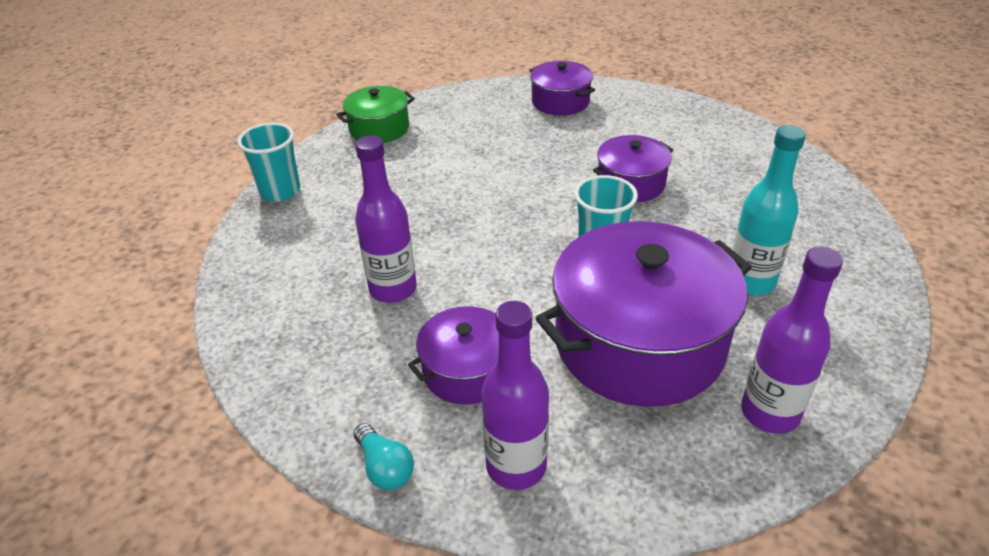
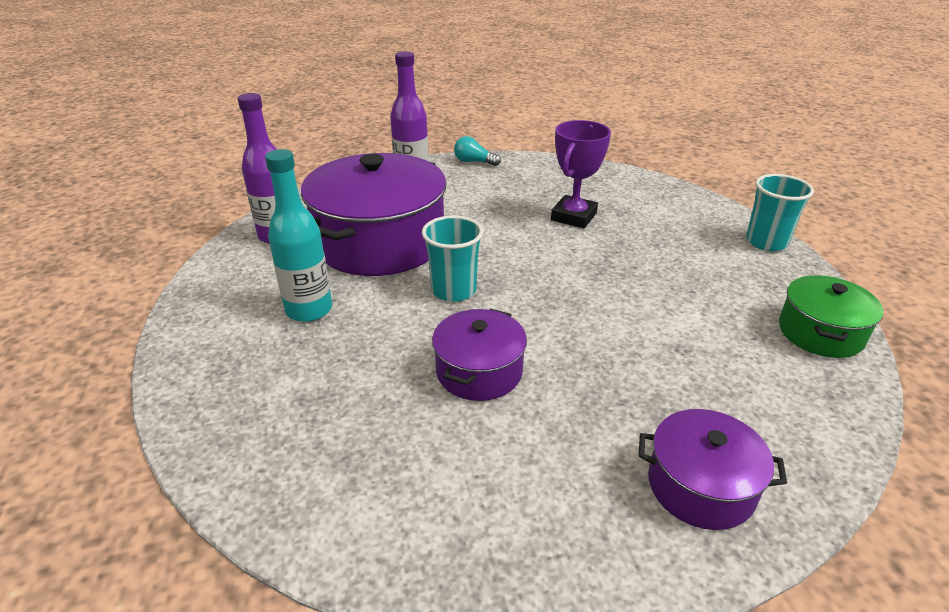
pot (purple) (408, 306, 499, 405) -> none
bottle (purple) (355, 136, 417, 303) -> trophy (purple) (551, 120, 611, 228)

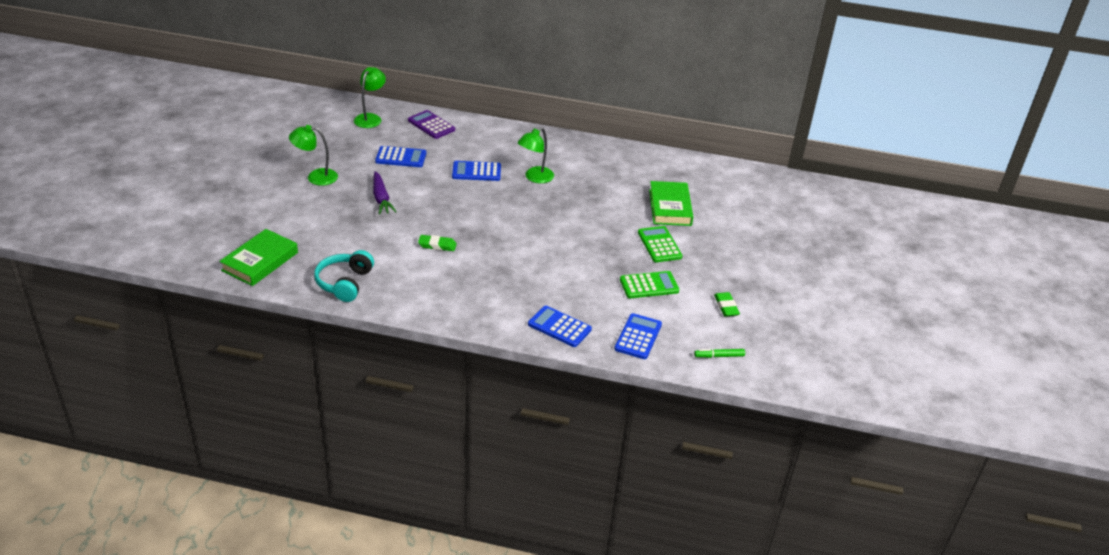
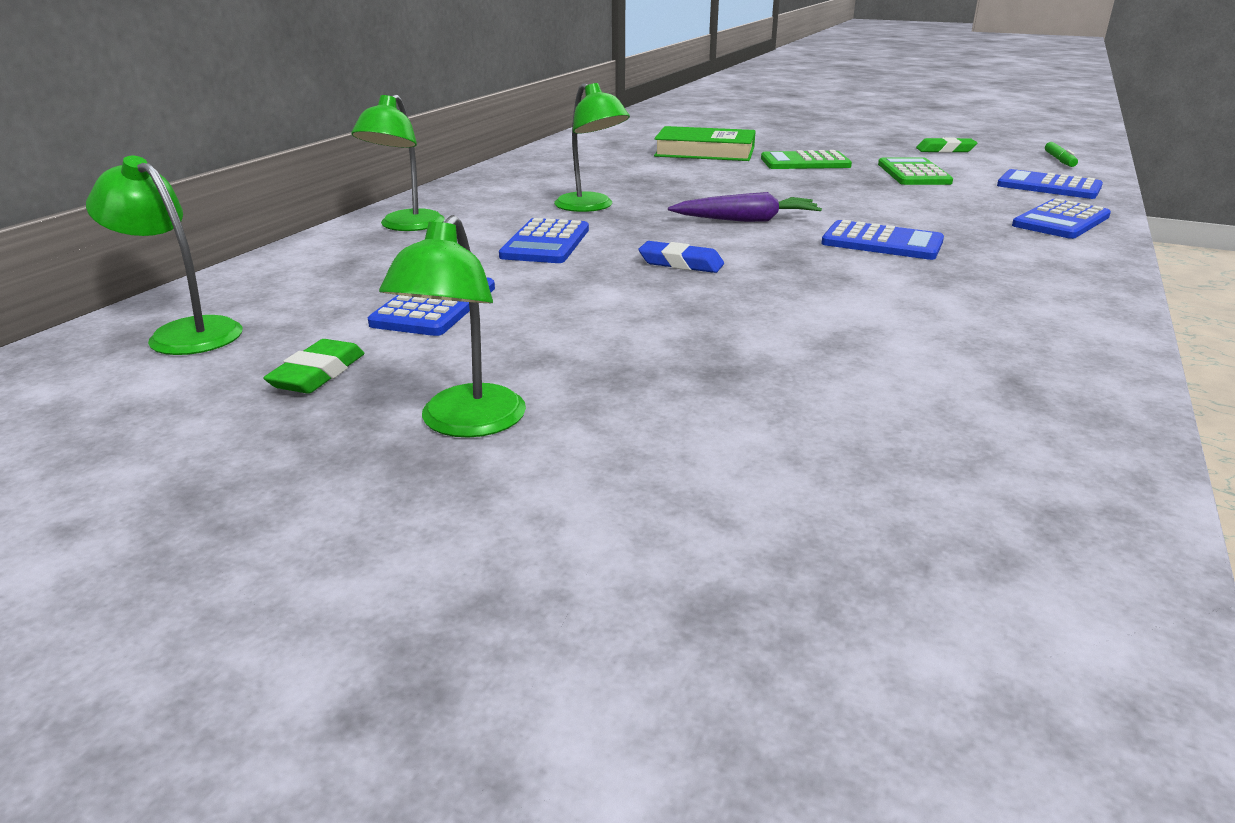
book (green) (219, 229, 298, 286) -> none
headphones (turquoise) (314, 250, 374, 302) -> none
calculator (purple) (408, 110, 455, 139) -> none
none -> lamp (green) (351, 94, 445, 231)
none -> eraser (blue) (638, 241, 724, 273)
none -> calculator (blue) (821, 220, 944, 260)
carrot (purple) (373, 171, 397, 215) -> carrot (purple) (668, 192, 822, 222), shifted
eraser (green) (418, 235, 457, 251) -> eraser (green) (263, 339, 365, 393), shifted

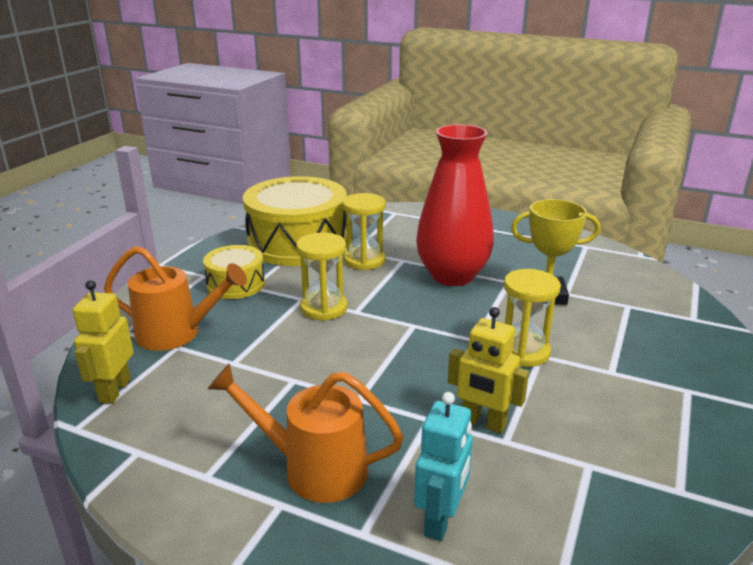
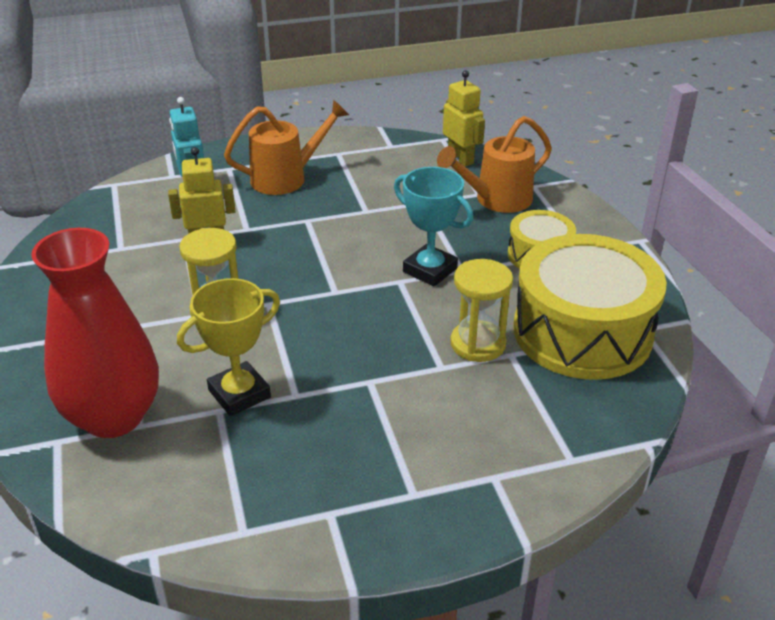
vase (red) (416, 124, 494, 286) -> vase (red) (31, 228, 159, 438), shifted
hourglass (yellow) (296, 233, 348, 321) -> trophy (turquoise) (394, 167, 473, 287)

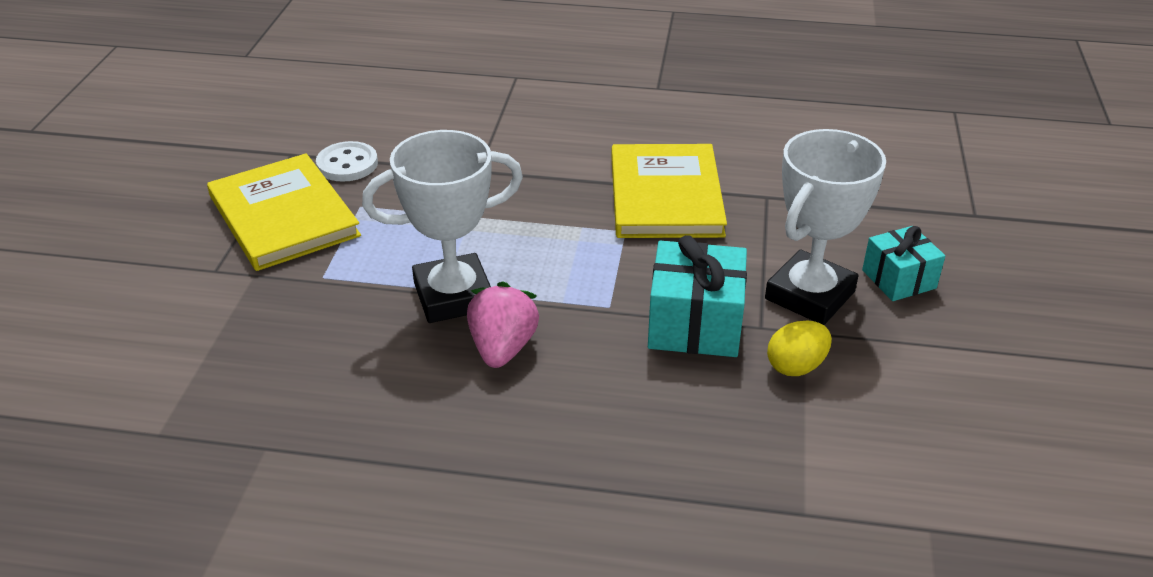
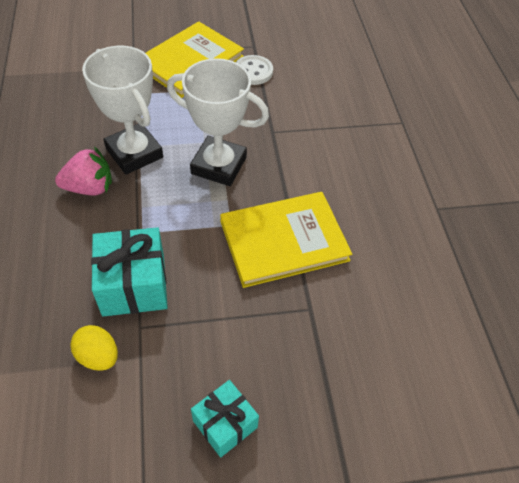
trophy (white) (765, 129, 886, 325) -> trophy (white) (167, 58, 269, 186), shifted

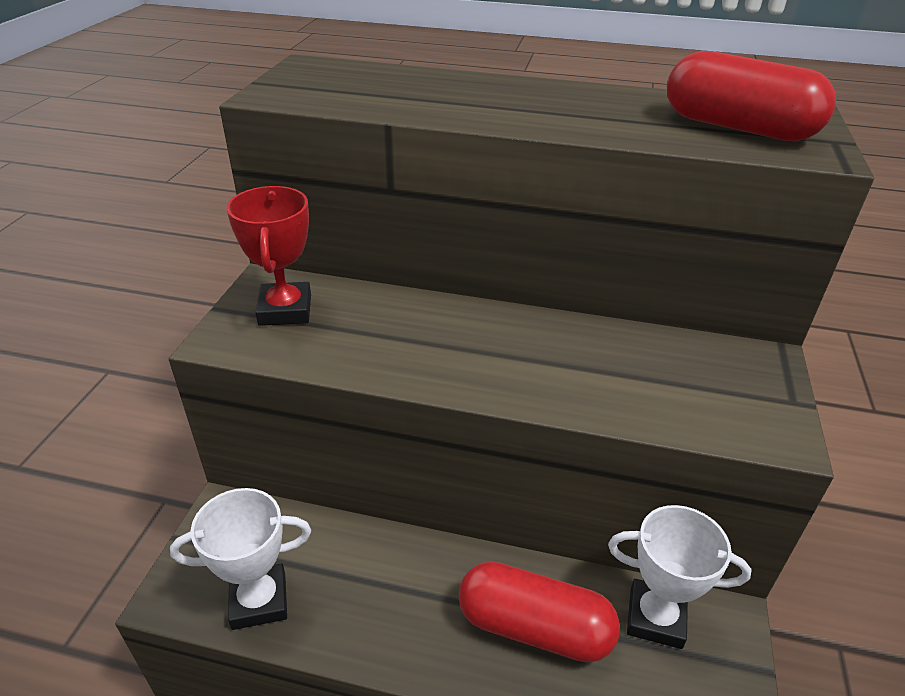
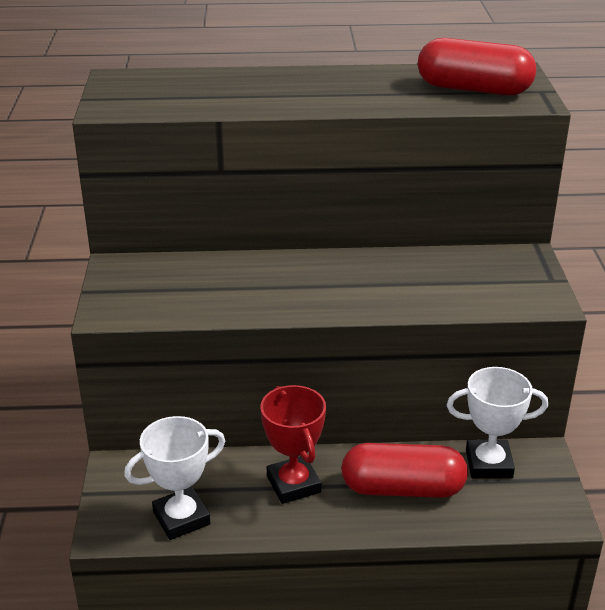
trophy (red) (226, 186, 311, 326) -> trophy (red) (261, 385, 326, 504), shifted

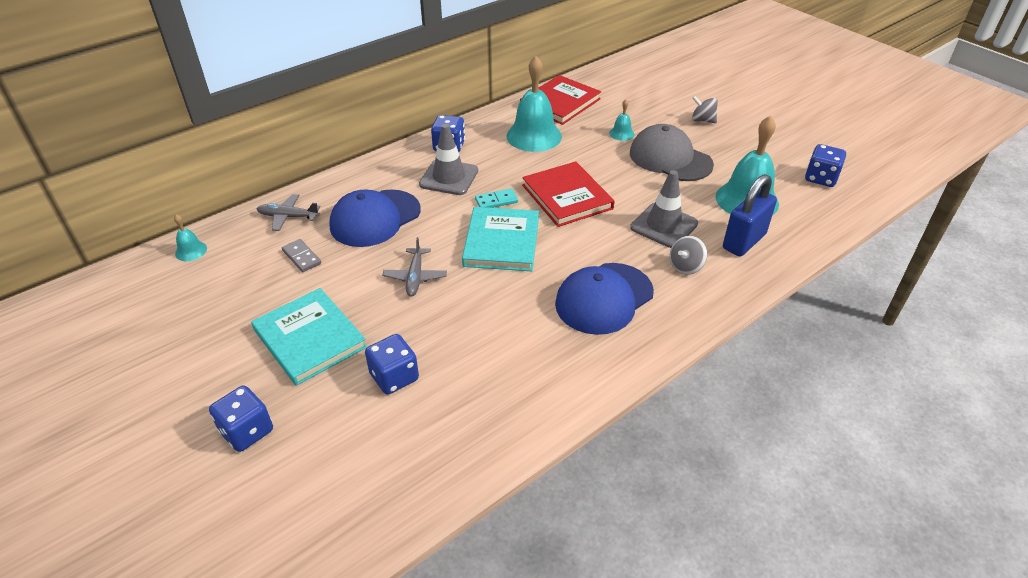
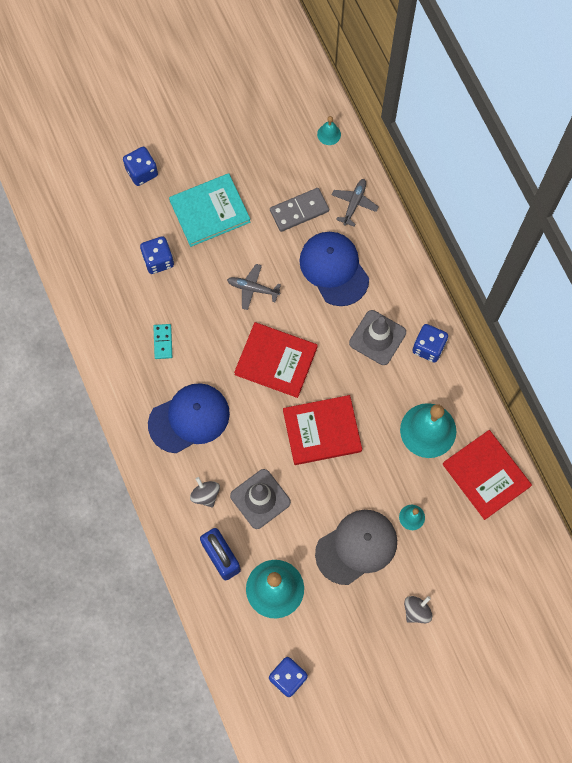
domino (turquoise) (475, 188, 518, 208) -> domino (turquoise) (153, 324, 172, 359), shifted
book (turquoise) (462, 207, 539, 271) -> book (red) (234, 322, 318, 398)
cap (blue) (555, 263, 654, 335) -> cap (blue) (148, 383, 230, 453), 90 degrees clockwise
domino (grey) (282, 239, 321, 272) -> domino (grey) (270, 188, 329, 232), x1.59

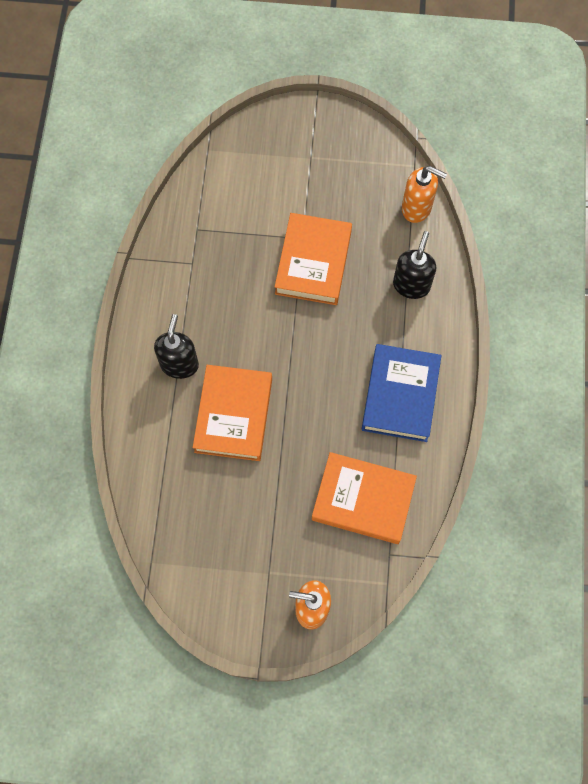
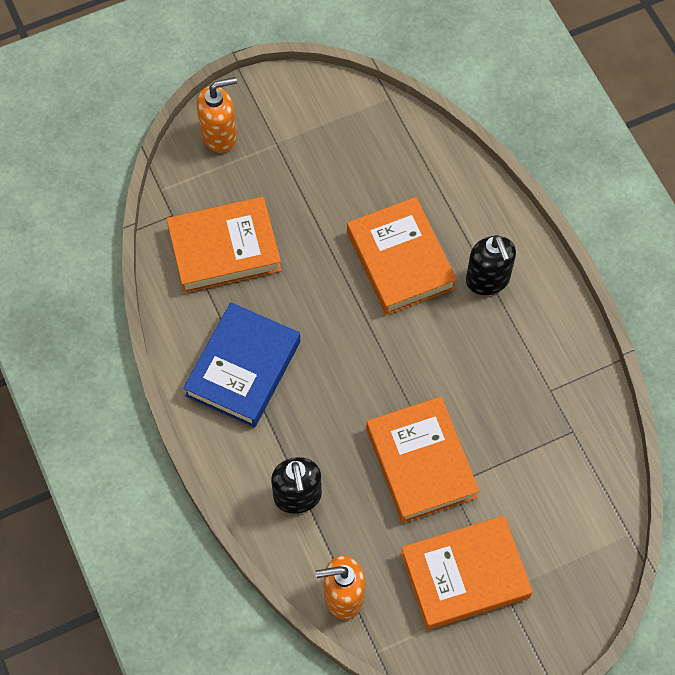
none -> book (orange) (401, 515, 533, 630)
book (blue) (362, 344, 441, 442) -> book (blue) (183, 302, 300, 428), 45 degrees clockwise

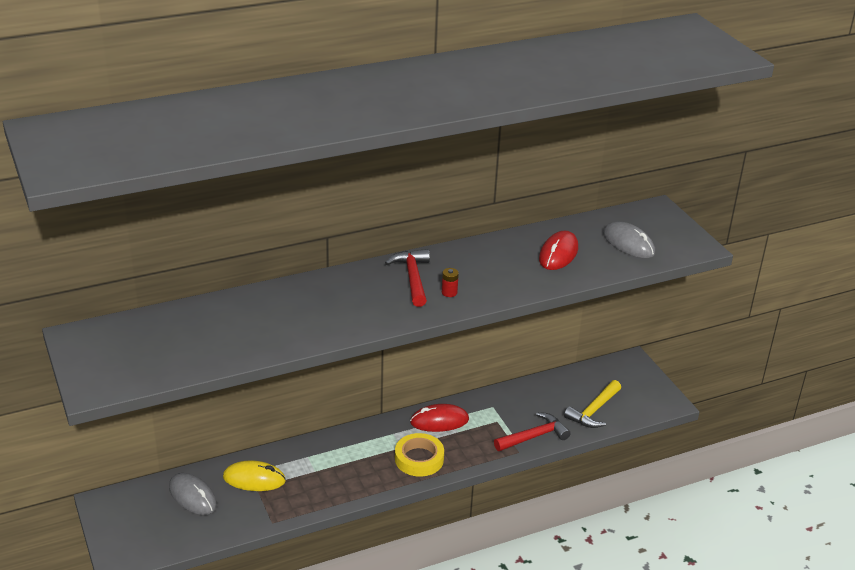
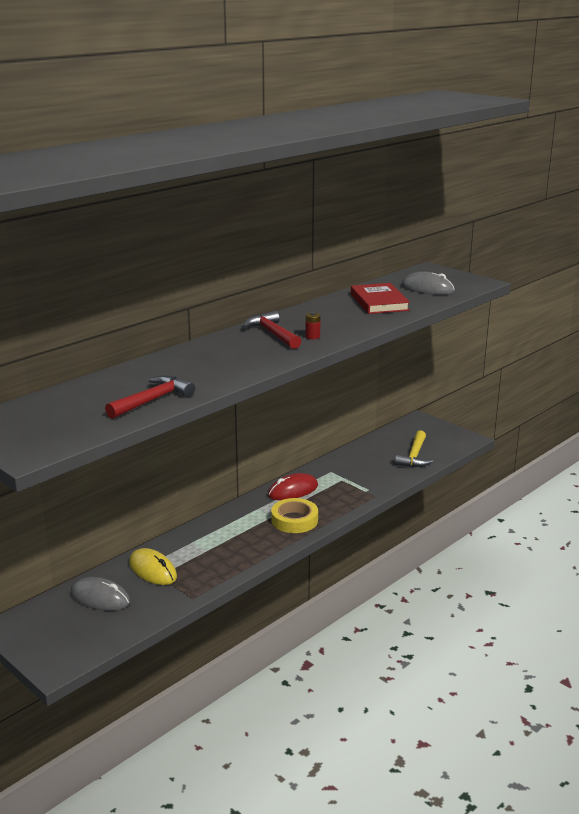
hammer (red) (494, 412, 571, 451) -> hammer (red) (105, 376, 195, 419), shifted
mouse (red) (539, 231, 578, 270) -> book (red) (351, 283, 410, 314)
mouse (yellow) (223, 460, 286, 491) -> mouse (yellow) (129, 548, 177, 585), 60 degrees clockwise

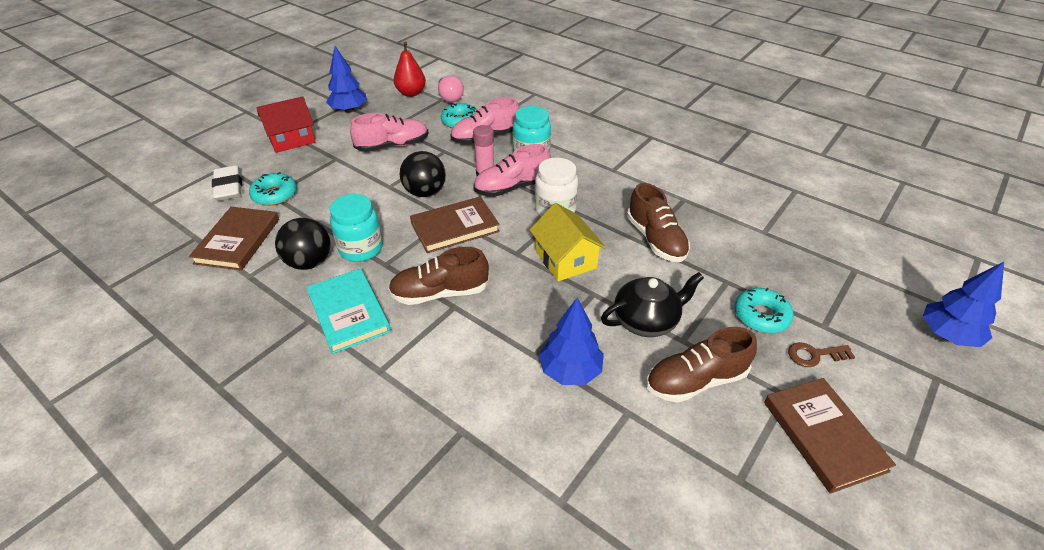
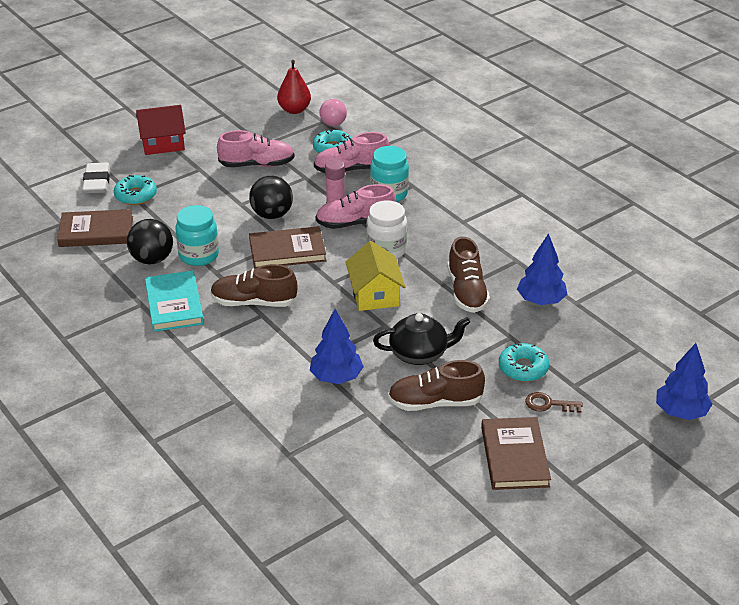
tree (blue) (326, 46, 367, 113) -> tree (blue) (517, 233, 567, 305), shifted
book (brown) (189, 207, 279, 271) -> book (brown) (57, 209, 133, 247), 60 degrees clockwise

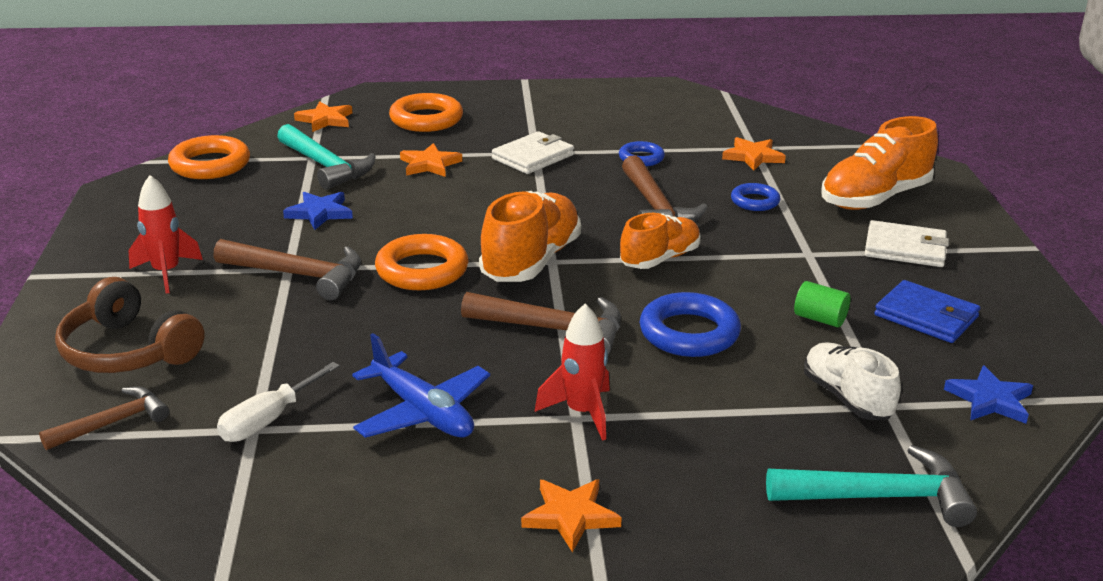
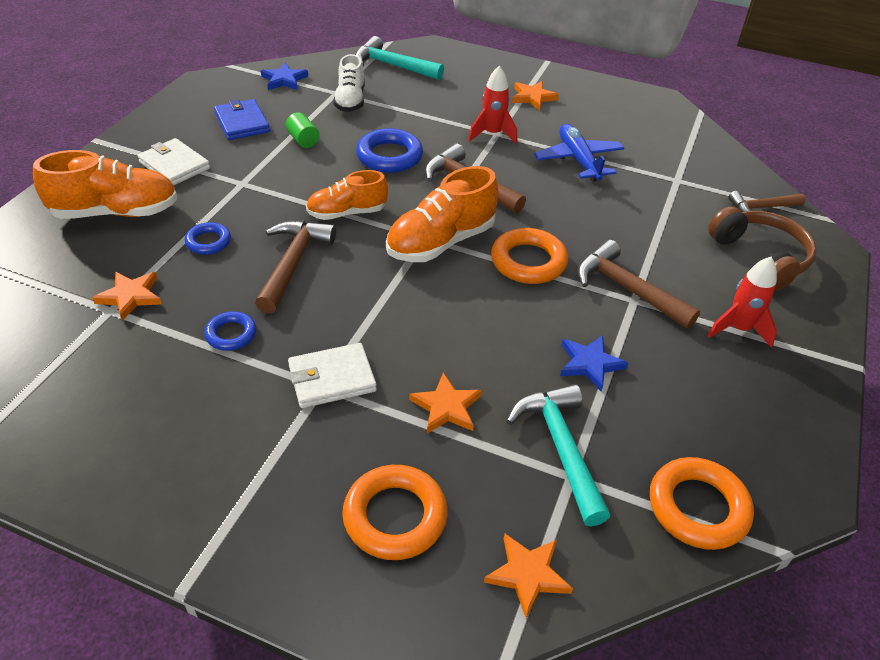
screwdriver (white) (217, 362, 340, 442) -> none

